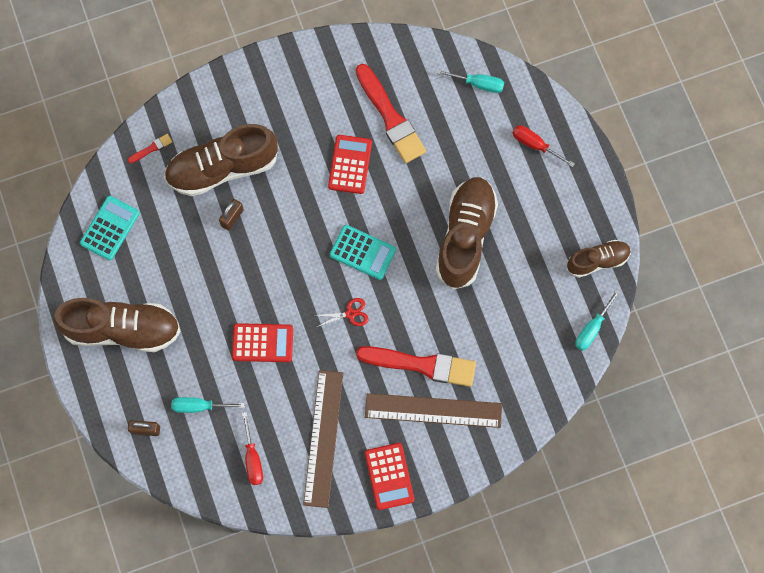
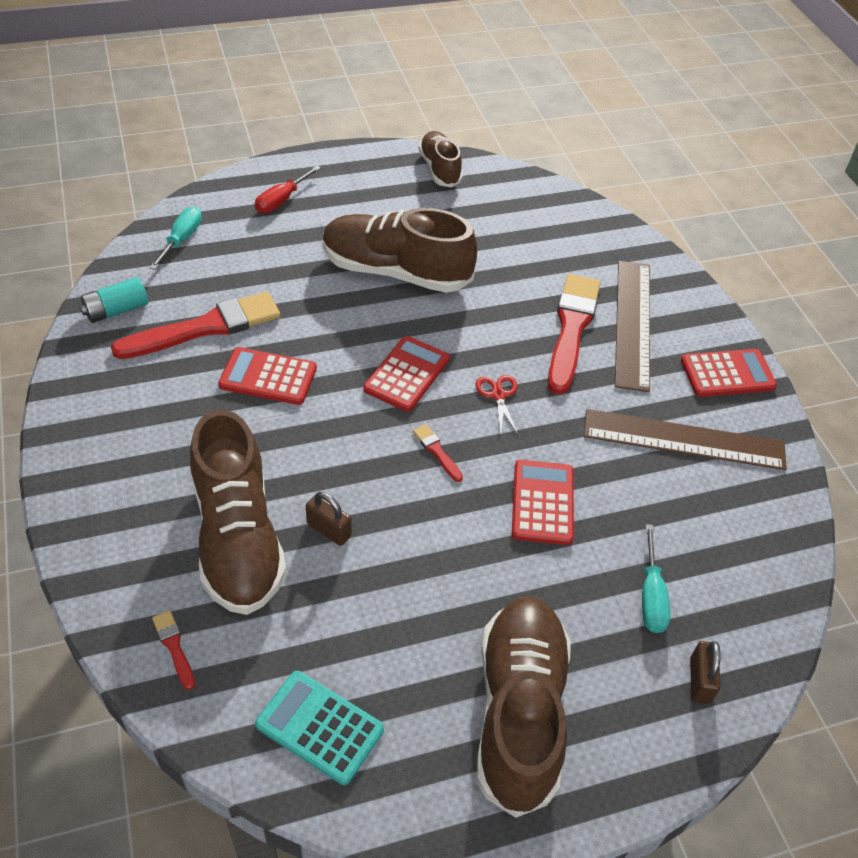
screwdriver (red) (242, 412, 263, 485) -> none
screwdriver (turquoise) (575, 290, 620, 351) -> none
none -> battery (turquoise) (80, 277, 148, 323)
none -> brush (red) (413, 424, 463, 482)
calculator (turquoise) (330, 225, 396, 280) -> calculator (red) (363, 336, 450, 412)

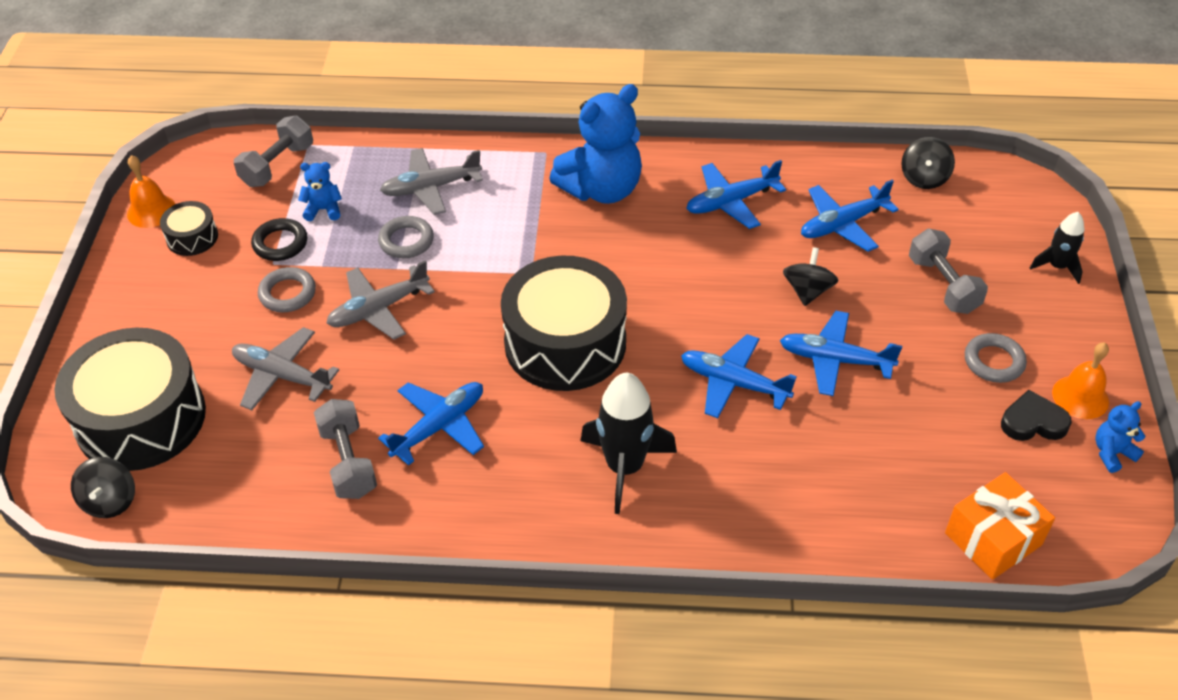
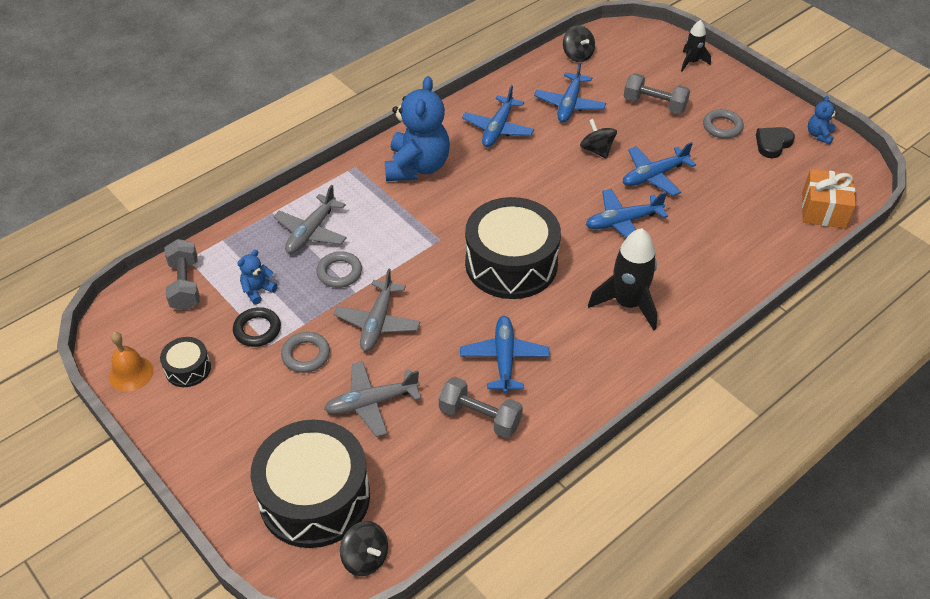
bell (orange) (1052, 343, 1109, 419) -> none

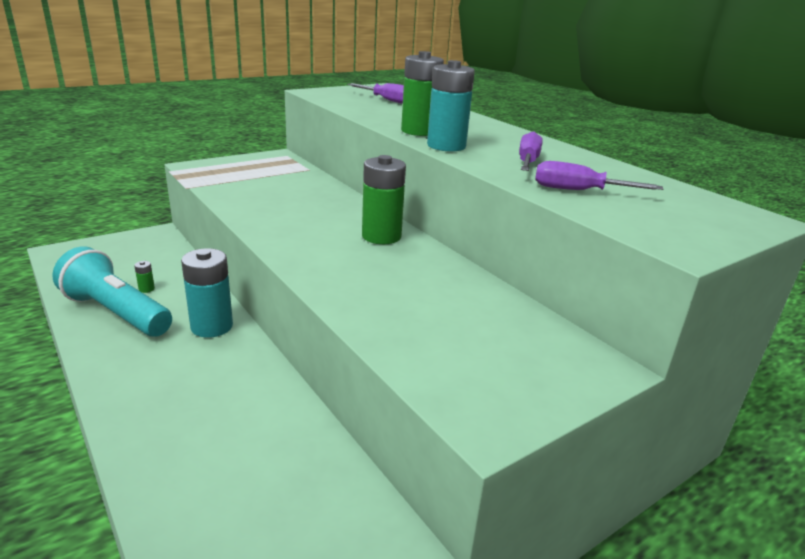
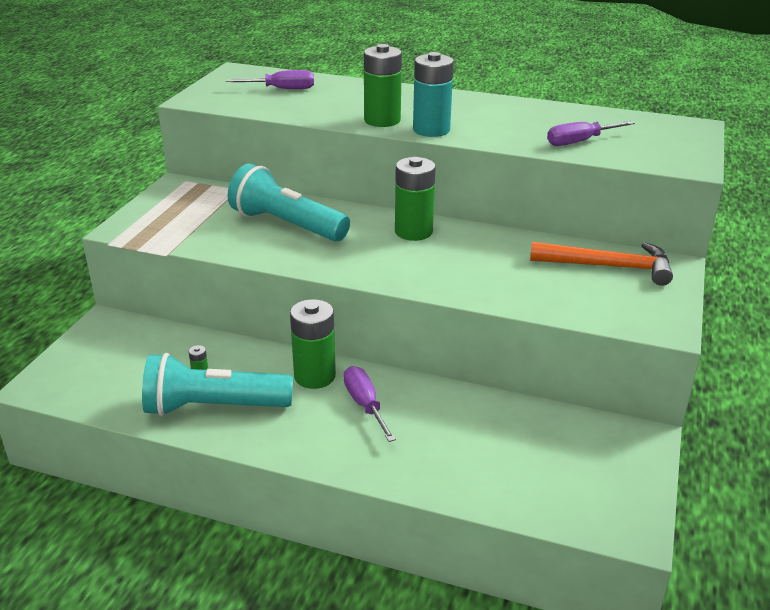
none -> flashlight (turquoise) (228, 163, 350, 242)
none -> hammer (orange) (530, 242, 673, 286)
screwdriver (purple) (519, 131, 543, 171) -> screwdriver (purple) (344, 366, 396, 442), shifted
battery (turquoise) (181, 248, 233, 338) -> battery (green) (290, 299, 336, 389)

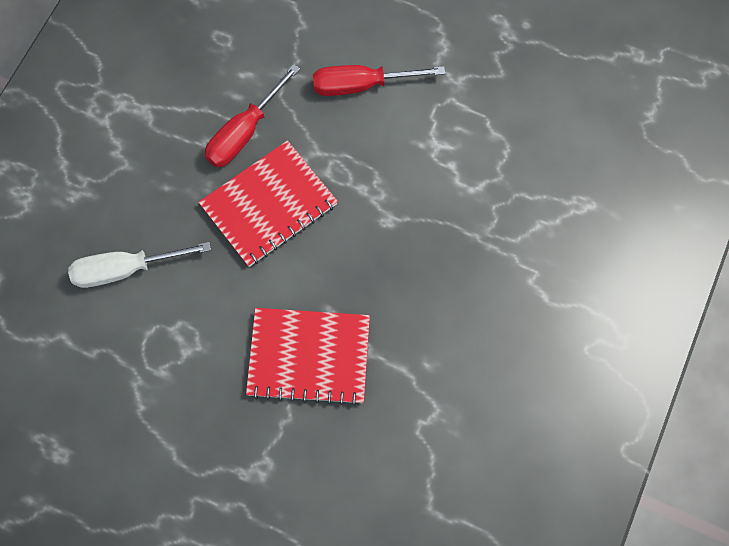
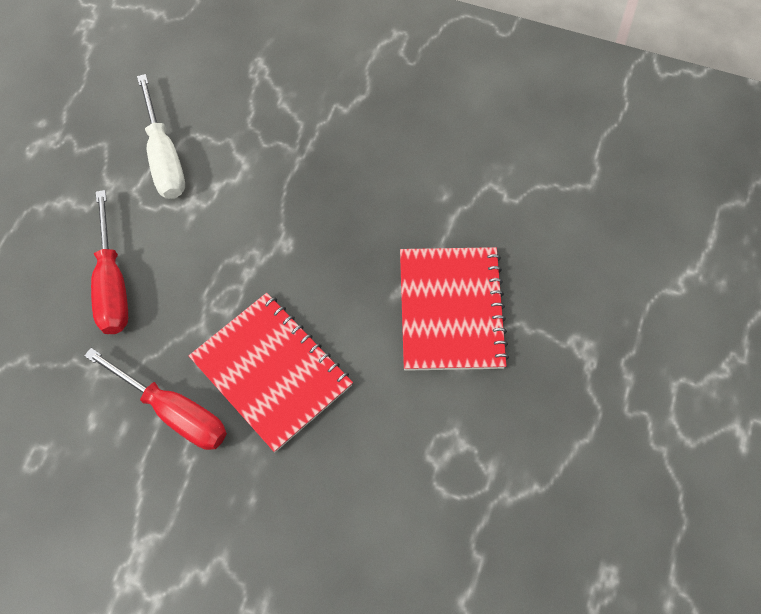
screwdriver (white) (68, 242, 211, 288) -> screwdriver (white) (137, 74, 185, 199), shifted

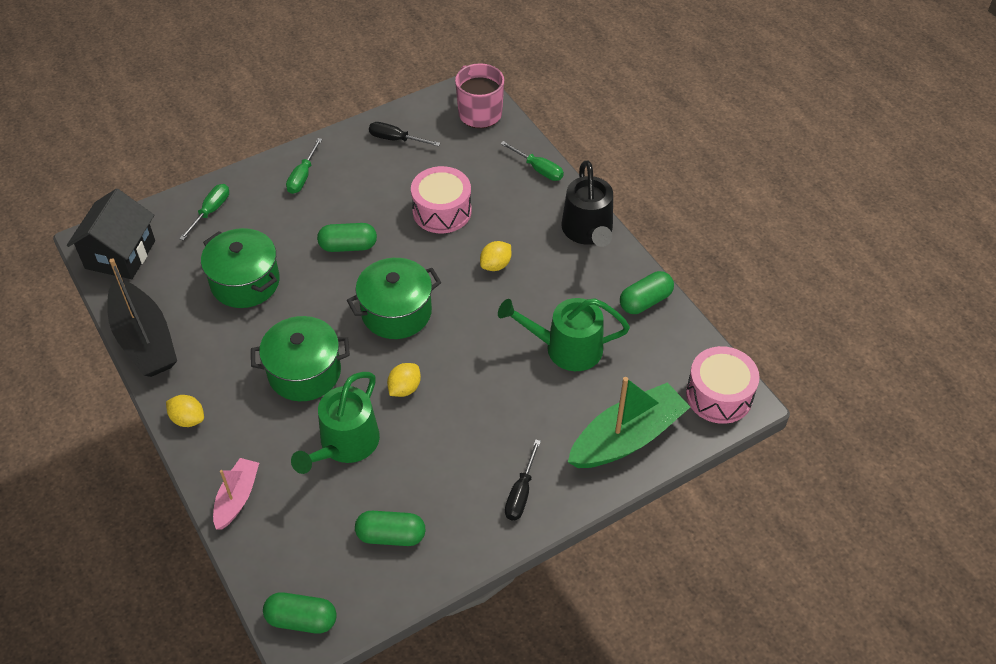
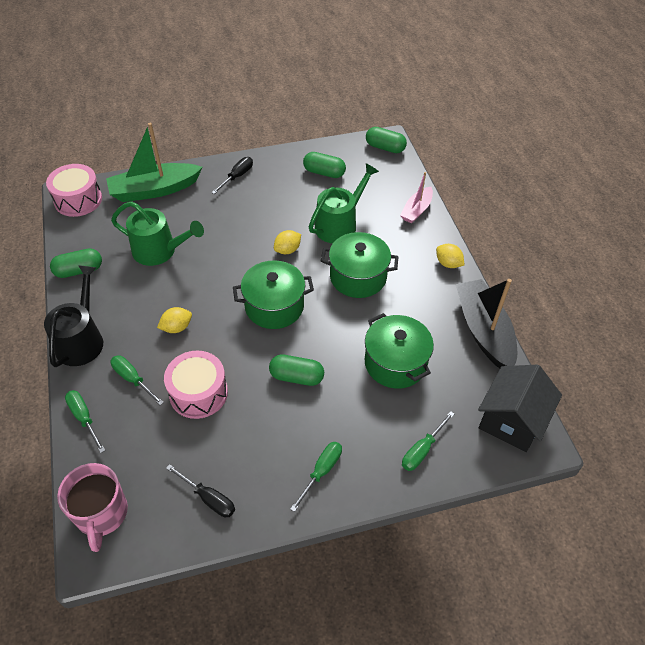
none -> screwdriver (green) (111, 355, 164, 405)

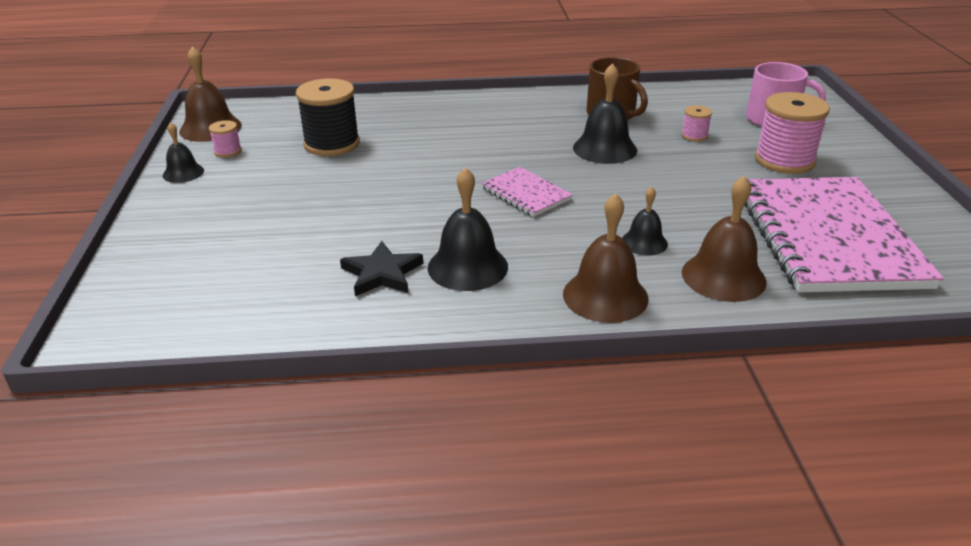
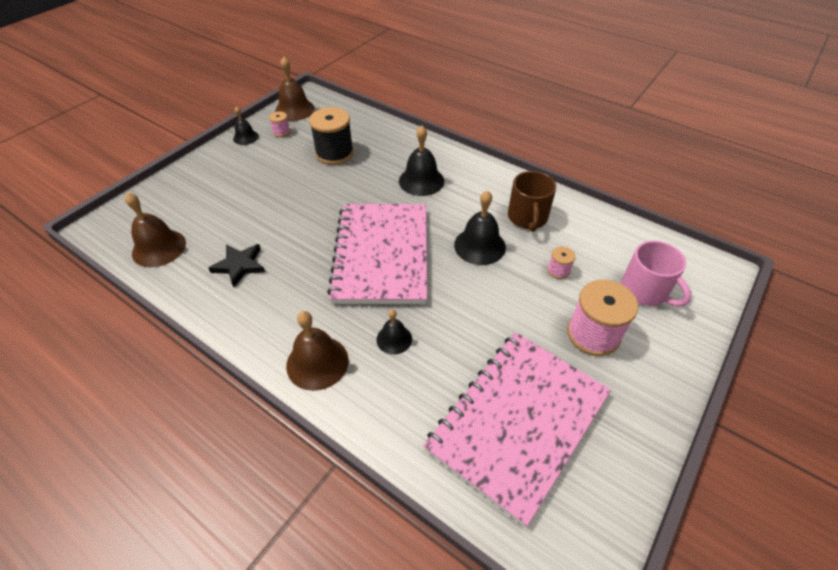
bell (black) (428, 167, 508, 291) -> bell (black) (399, 126, 444, 196), shifted
bell (brown) (682, 176, 767, 302) -> bell (brown) (125, 192, 186, 267), shifted
notebook (pink) (481, 167, 573, 217) -> notebook (pink) (327, 204, 427, 304), x2.23

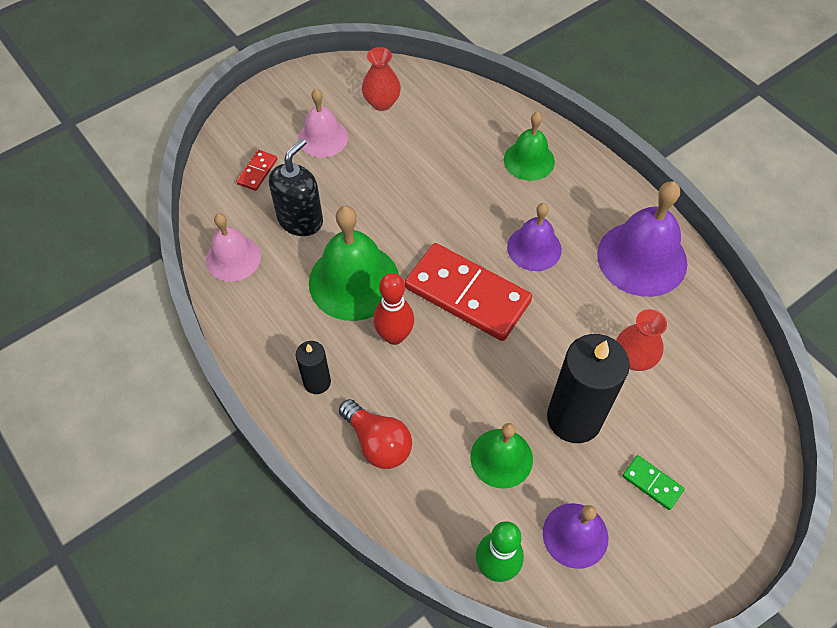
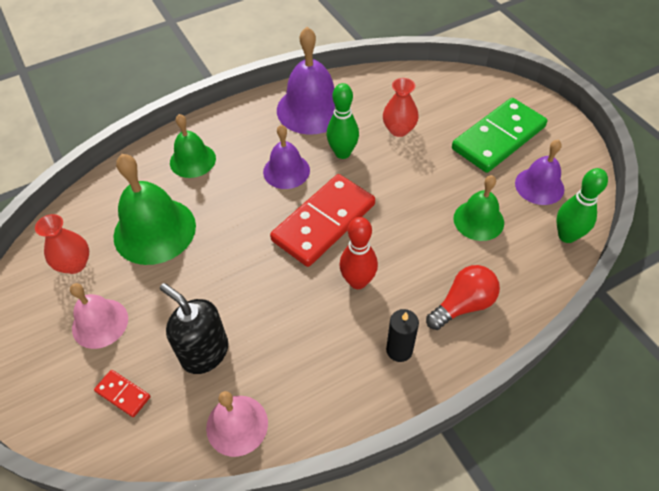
candle (black) (547, 334, 630, 443) -> none
none -> bowling pin (green) (327, 83, 359, 159)
bell (green) (309, 206, 399, 321) -> bell (green) (114, 154, 196, 265), shifted
domino (green) (622, 455, 684, 510) -> domino (green) (452, 98, 547, 173), x2.35

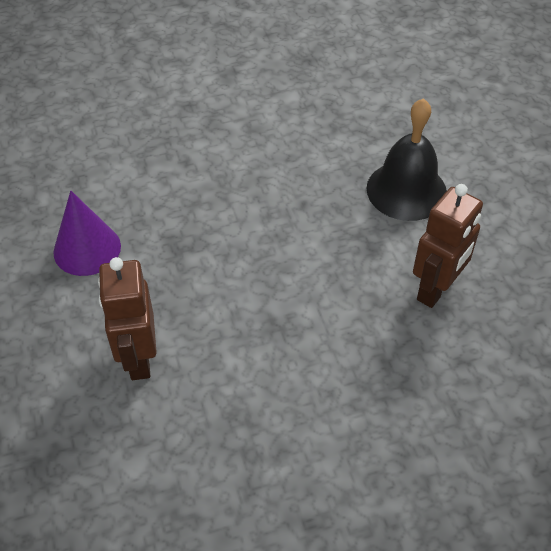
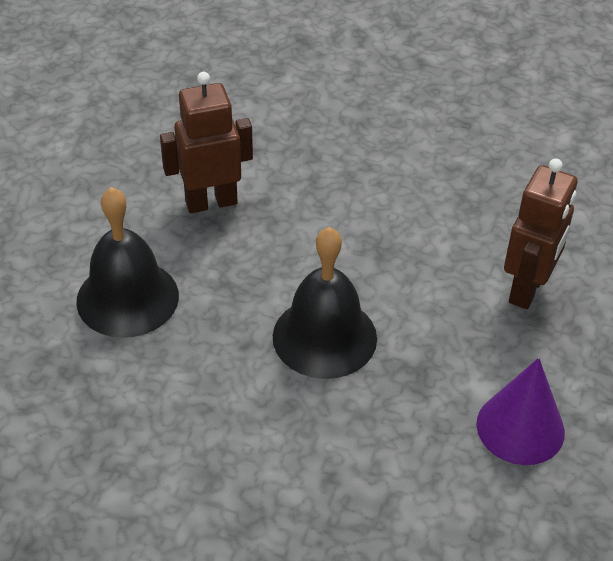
none -> bell (black) (273, 227, 377, 379)

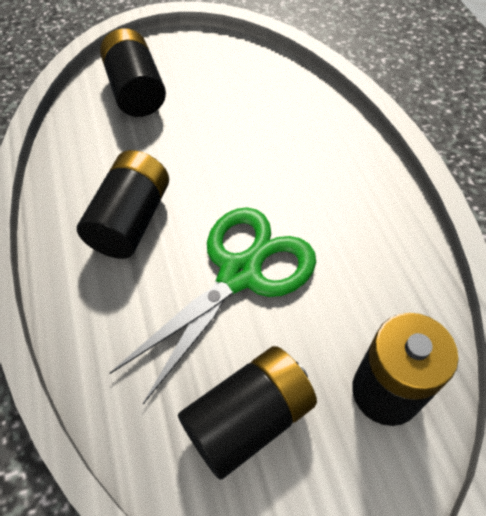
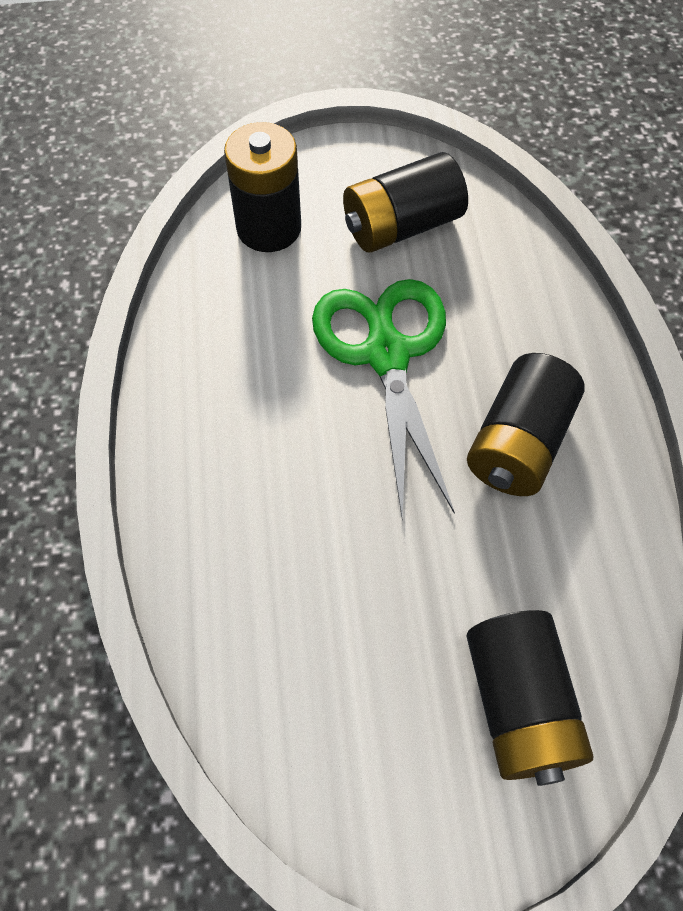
scissors (green) (110, 207, 316, 404) -> scissors (green) (312, 279, 455, 520), 120 degrees clockwise

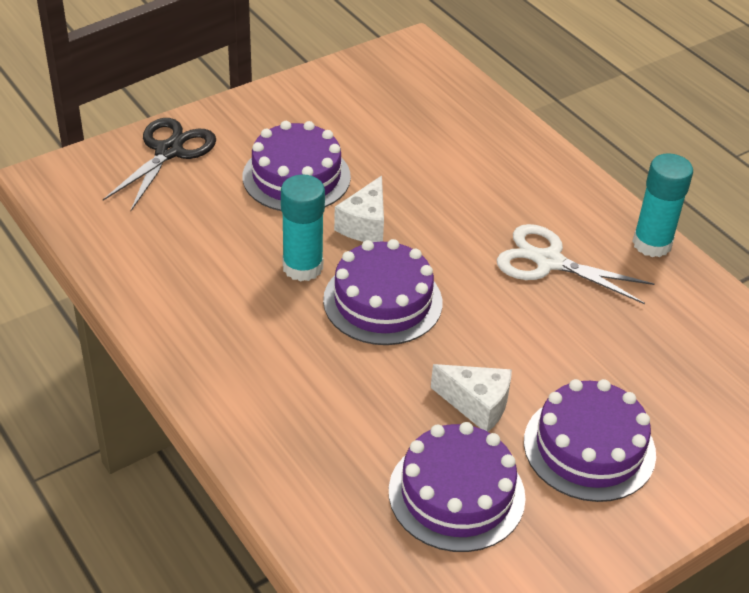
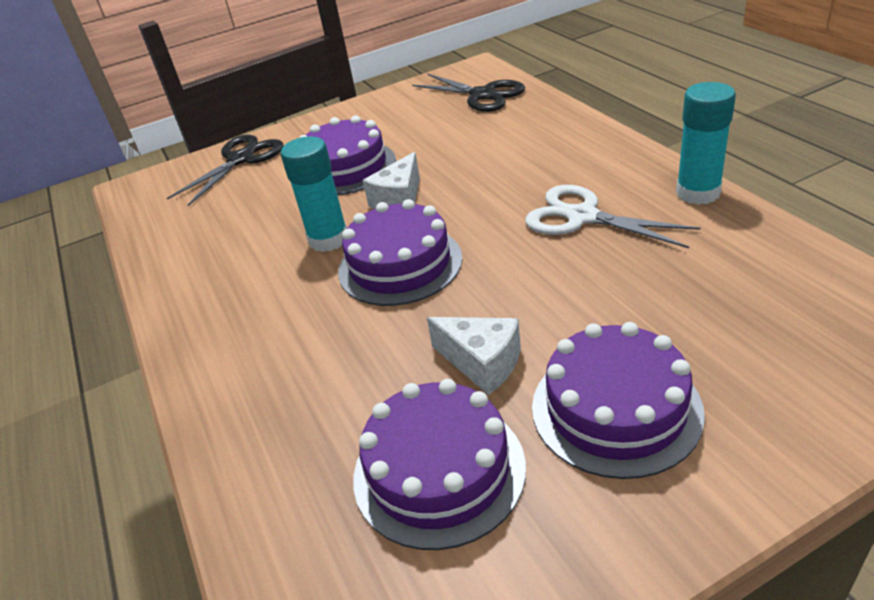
none -> scissors (black) (412, 74, 525, 112)

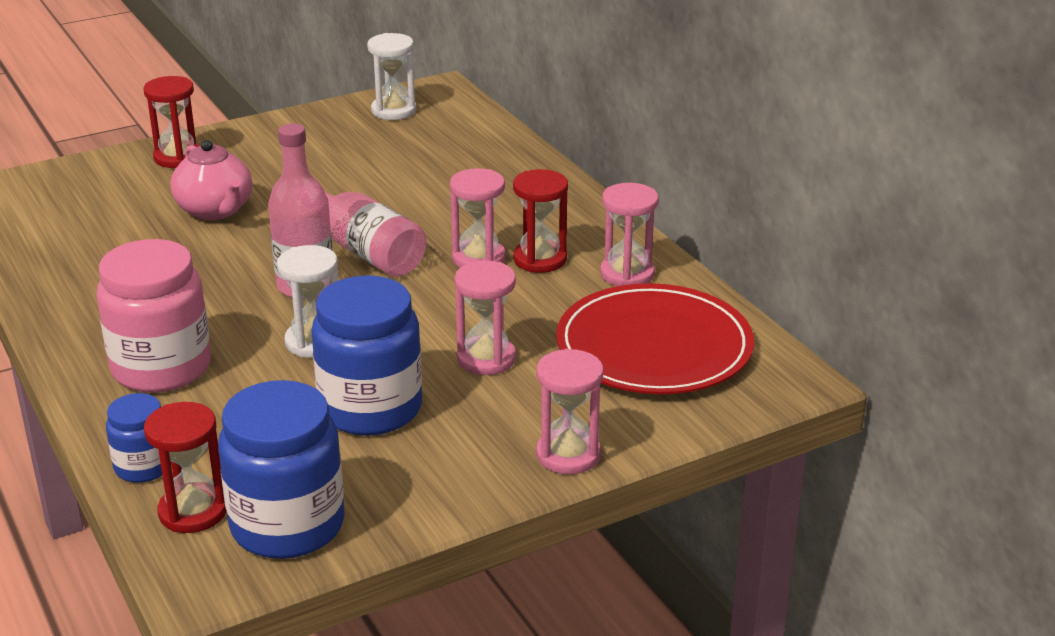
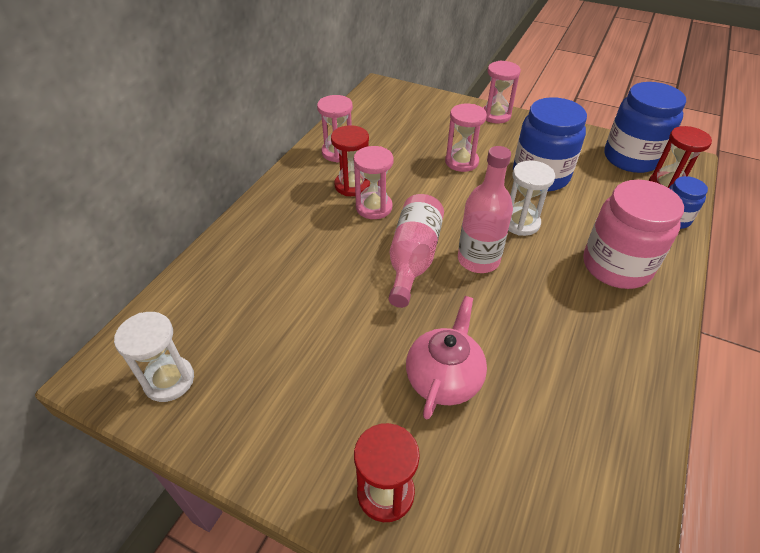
plate (red) (556, 283, 754, 394) -> none

